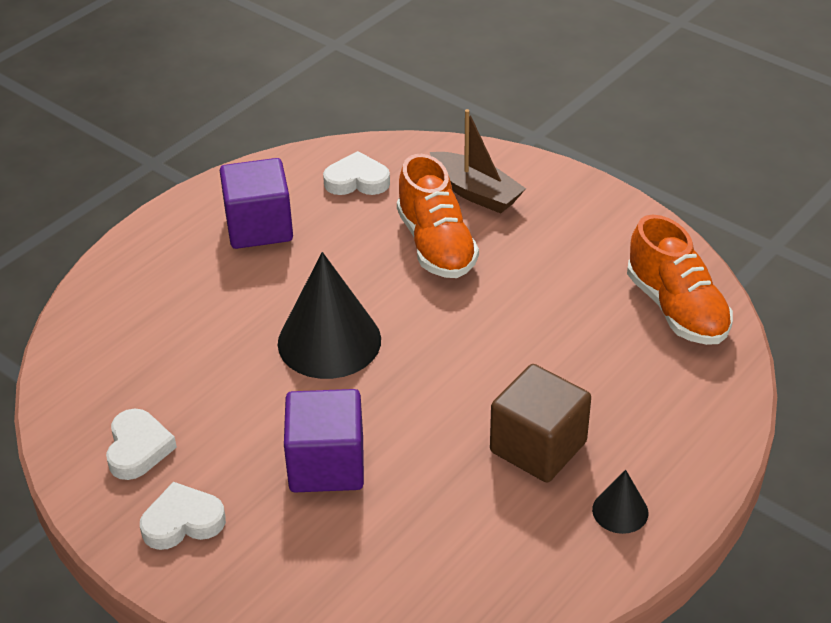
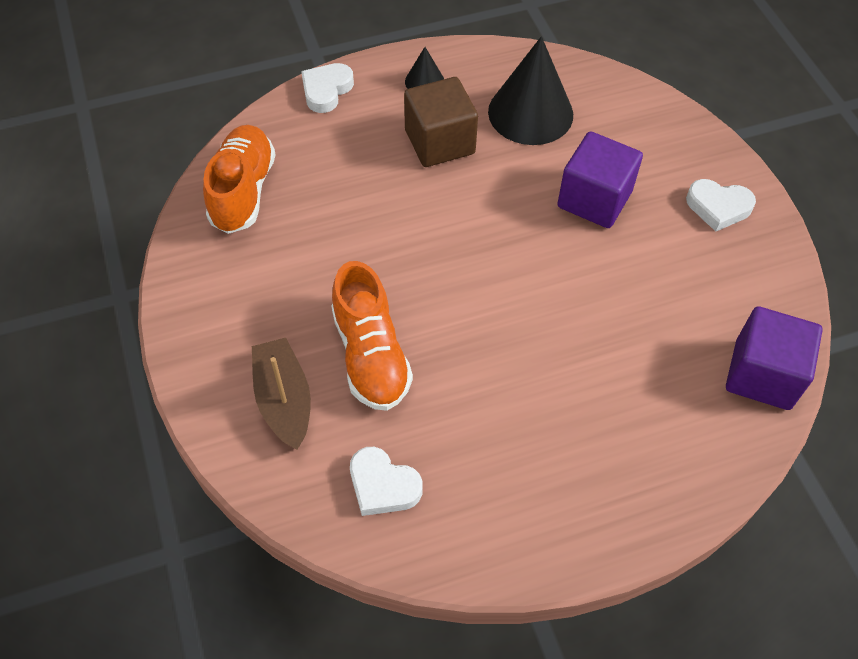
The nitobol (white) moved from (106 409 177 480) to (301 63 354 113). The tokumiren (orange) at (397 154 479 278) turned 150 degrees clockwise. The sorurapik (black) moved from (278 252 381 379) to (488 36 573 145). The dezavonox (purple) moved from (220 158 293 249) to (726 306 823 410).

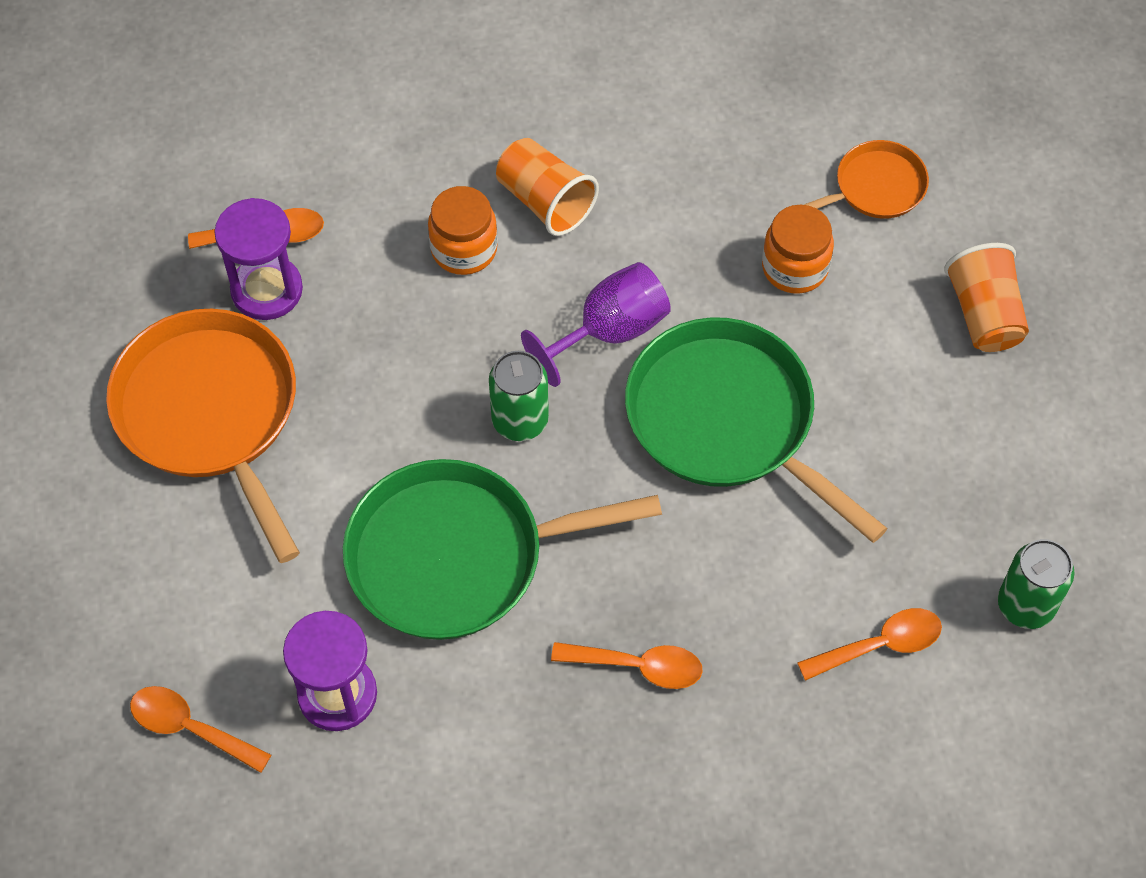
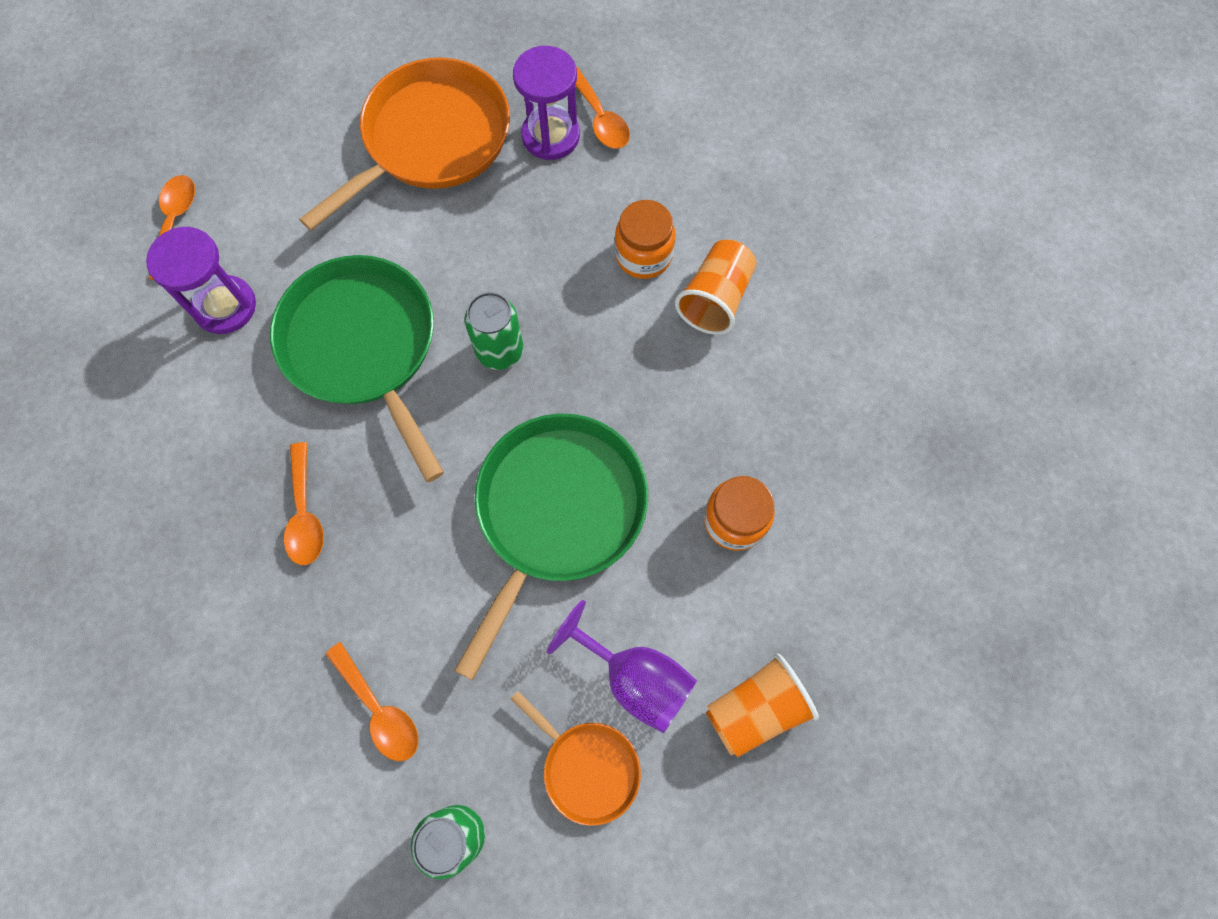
The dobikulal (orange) moved from (804 140 929 219) to (511 691 641 826). The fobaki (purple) moved from (521 262 671 387) to (547 600 697 733).

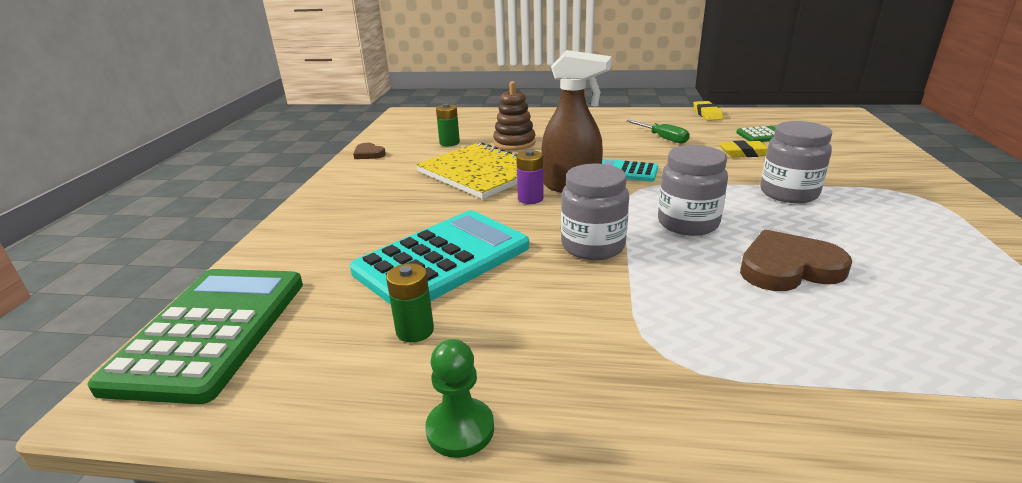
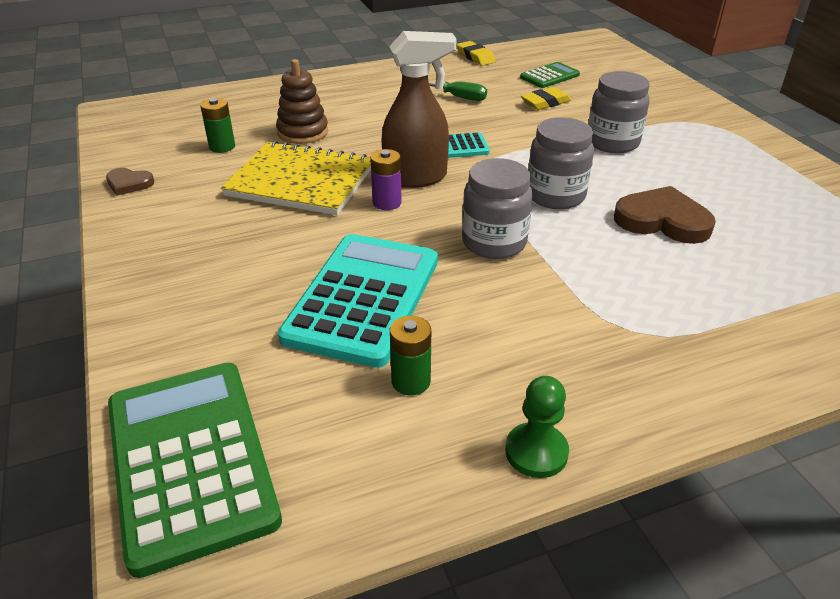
The nitobol (brown) at (740 230 852 291) turned 60 degrees clockwise.

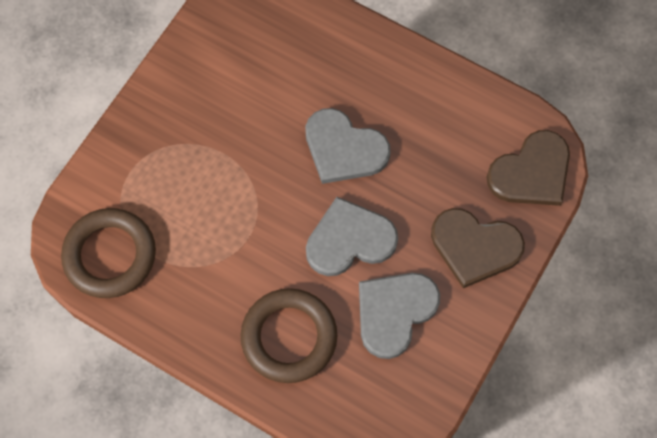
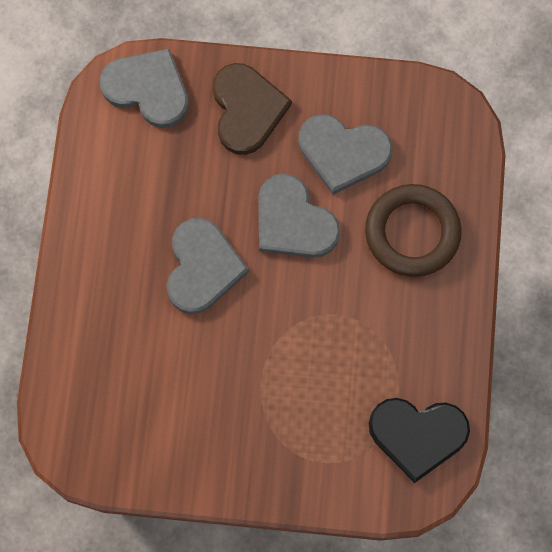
The nitobol (brown) at (487 130 570 206) became the nitobol (grey) at (100 48 189 128). The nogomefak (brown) at (61 208 156 298) was replaced by the nitobol (black) at (369 398 470 483).

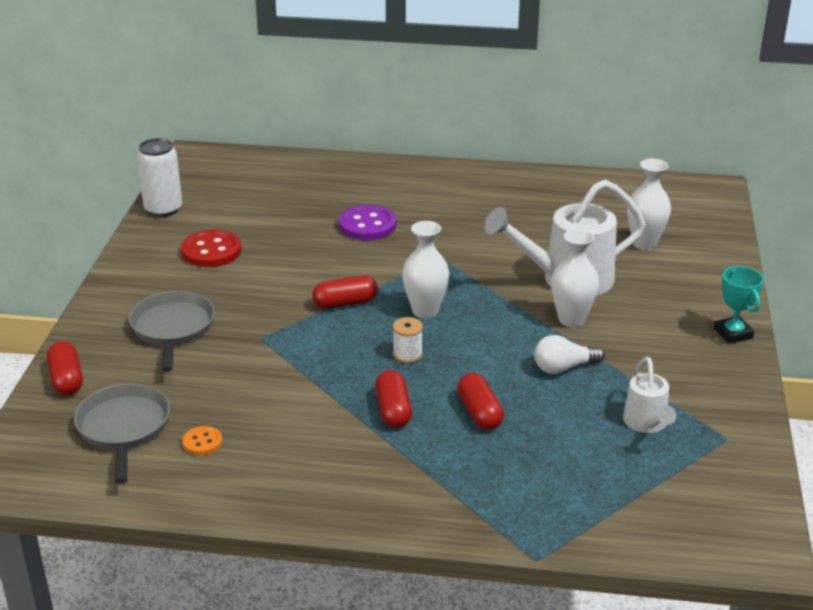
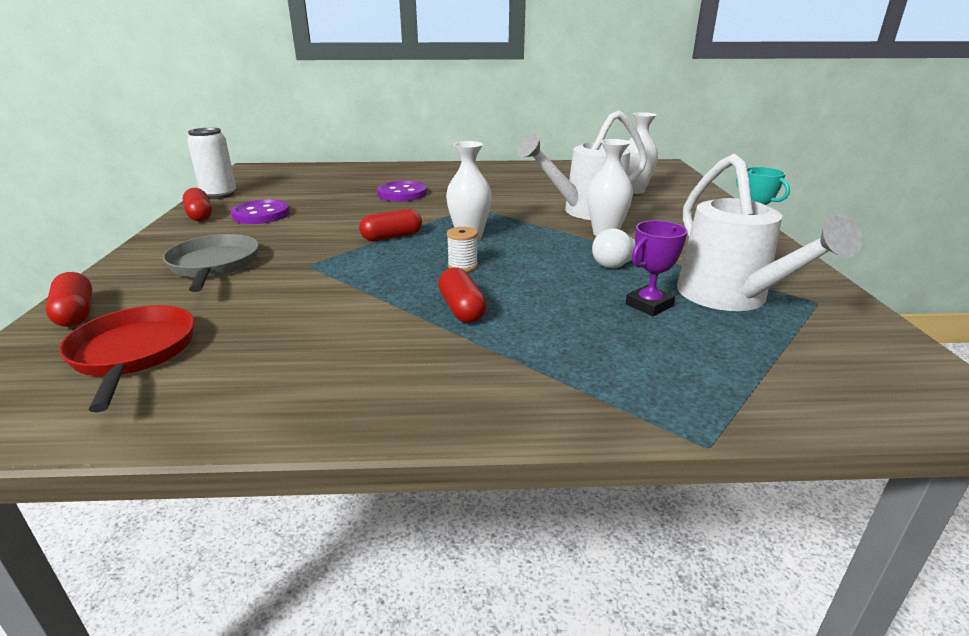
The dobikulal (grey) at (74 383 170 484) became the dobikulal (red) at (59 305 194 412). The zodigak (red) moved from (457 373 504 430) to (183 188 212 221). The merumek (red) at (181 230 242 267) became the merumek (purple) at (231 200 290 224). The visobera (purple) at (626 220 688 316) appeared. The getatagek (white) at (623 357 676 433) changed to 1.86 times the size. The merumek (orange) at (182 426 222 455) disappeared.

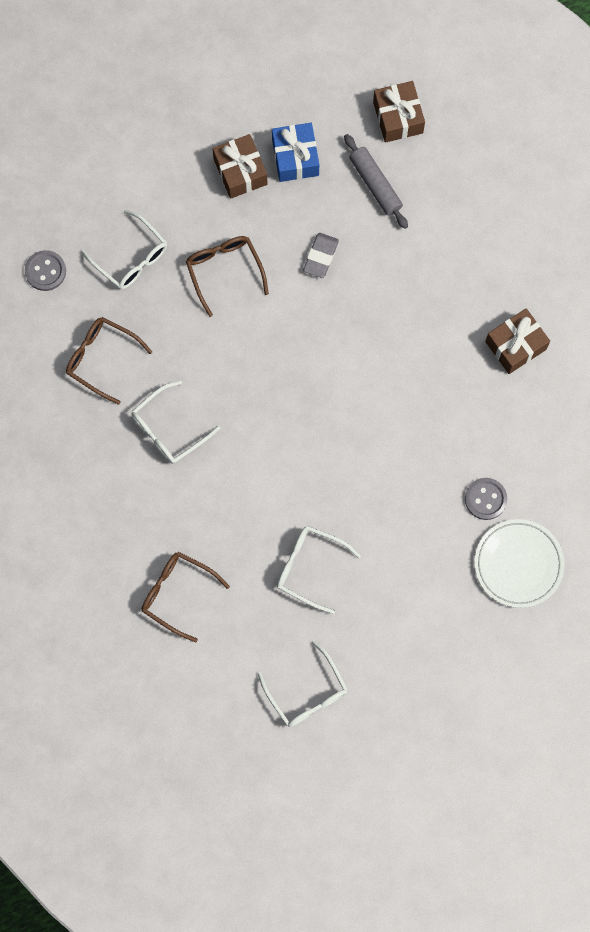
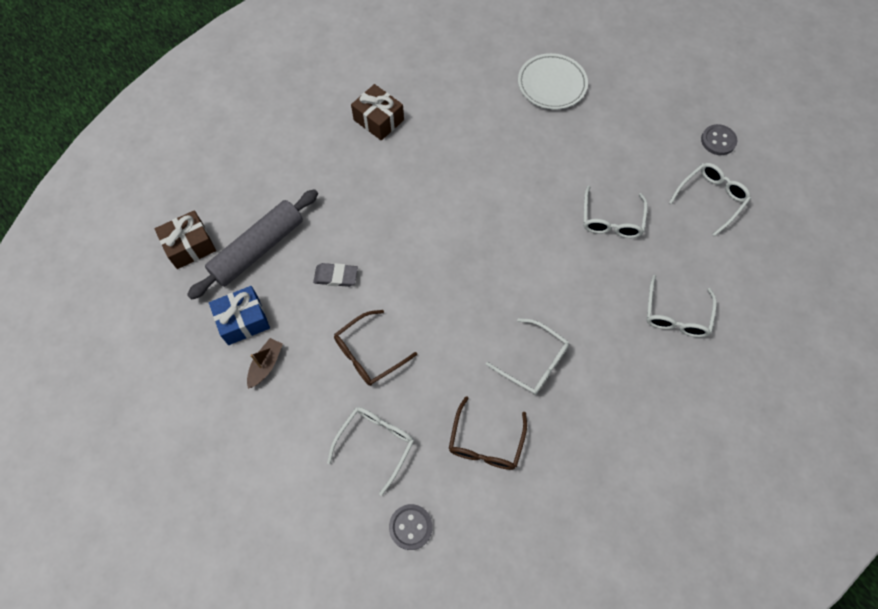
The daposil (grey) at (344 134 408 229) changed to 1.56 times the size. The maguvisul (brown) at (212 134 268 199) was replaced by the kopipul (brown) at (247 338 283 389). The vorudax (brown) at (142 552 230 642) became the vorudax (white) at (646 275 717 337). The merumek (grey) moved from (465 478 507 520) to (701 124 737 155).

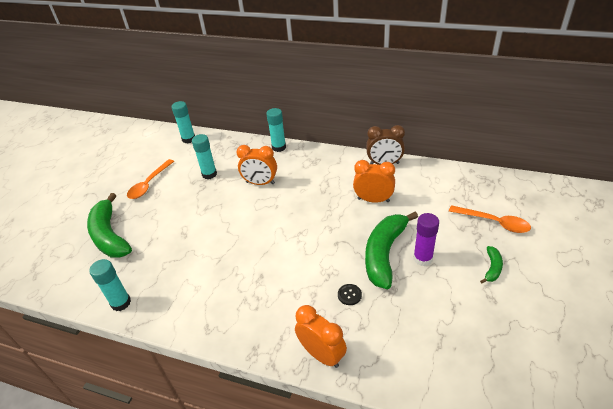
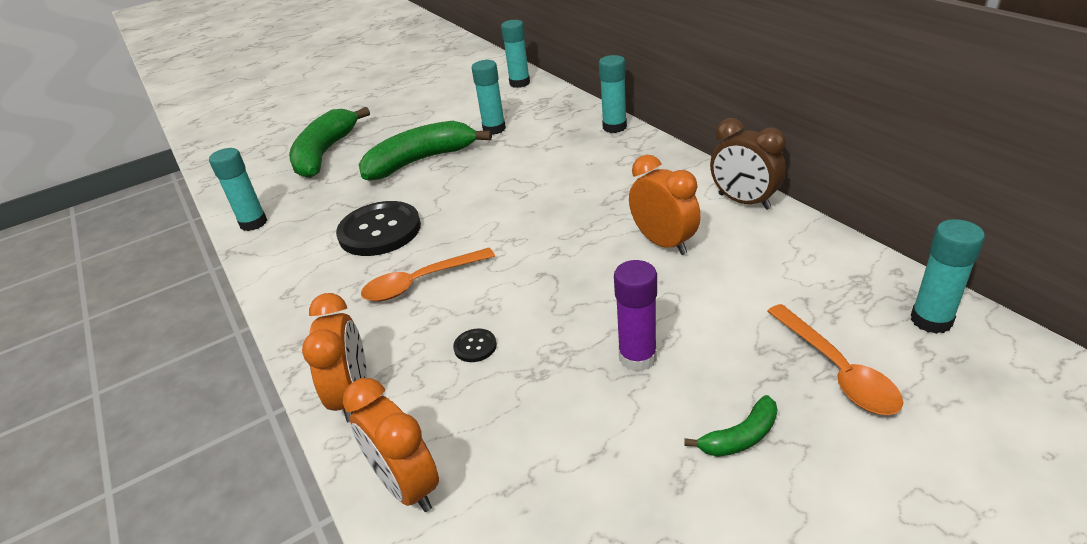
The merumek (black) at (336 201 421 256) appeared. The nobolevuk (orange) moved from (236 145 277 185) to (343 378 439 512). The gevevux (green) moved from (365 212 418 289) to (359 121 492 181). The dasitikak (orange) moved from (127 159 174 199) to (361 248 495 301). The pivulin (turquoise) at (911 219 985 334) appeared.

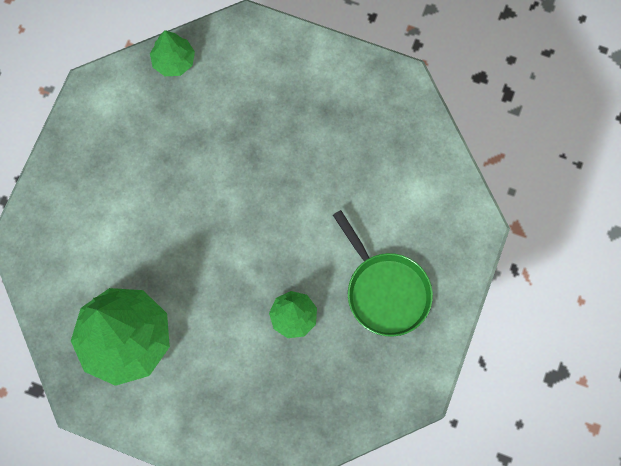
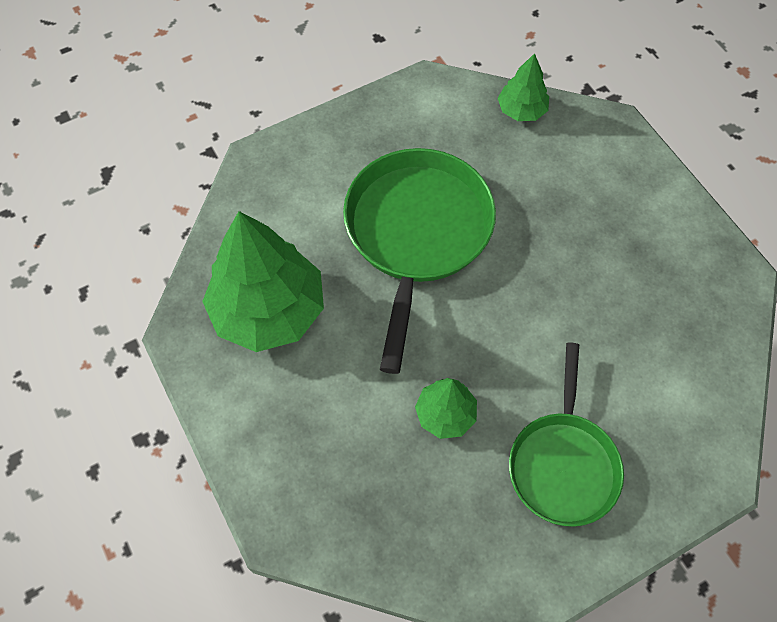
The dobikulal (green) at (343 148 496 374) appeared.

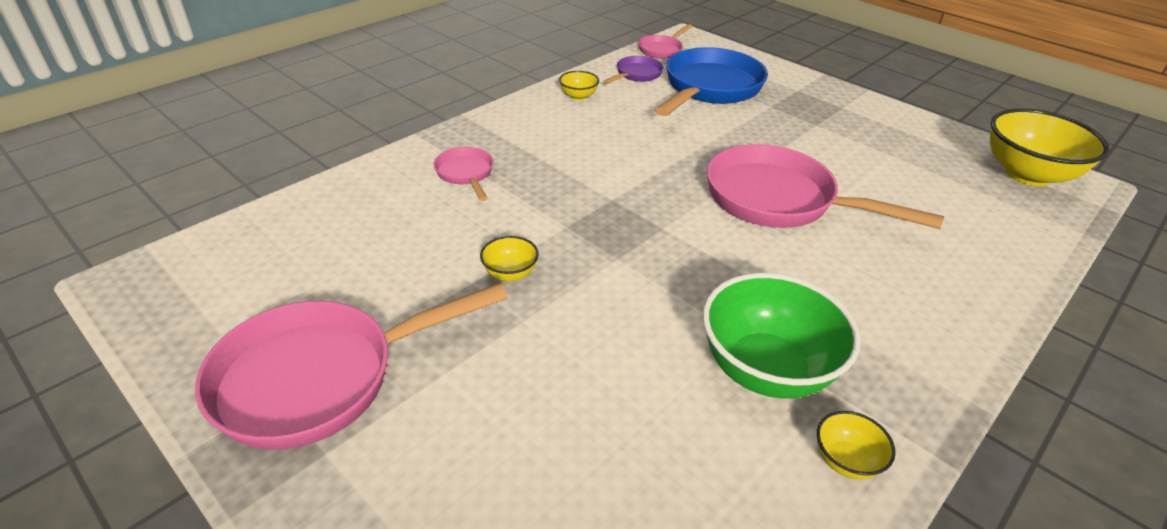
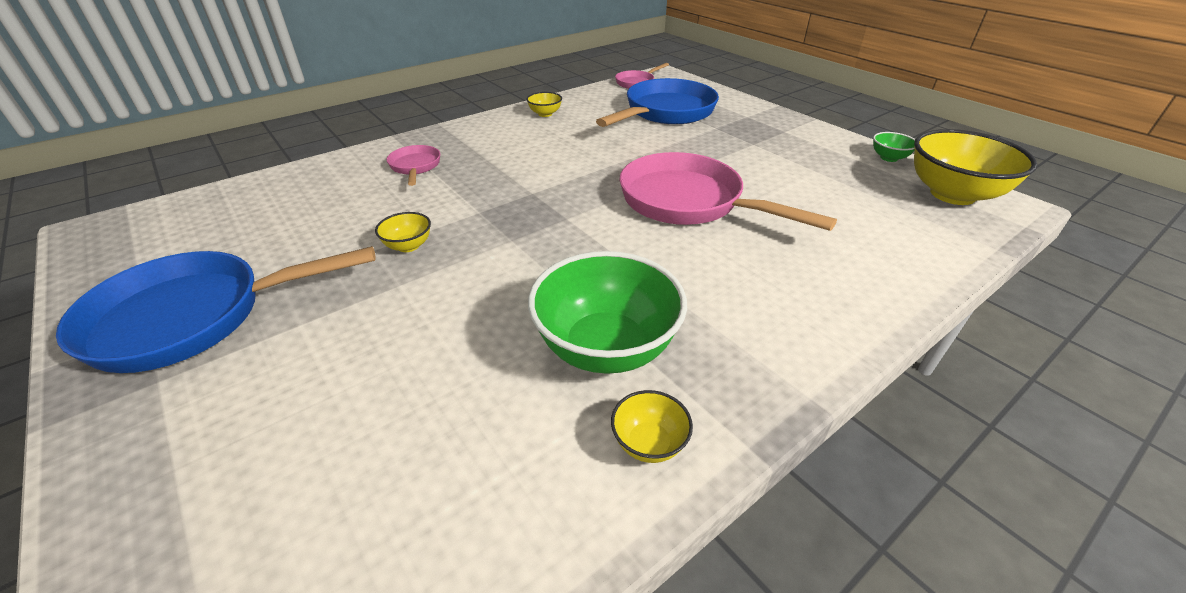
The dobikulal (pink) at (195 283 508 450) became the dobikulal (blue) at (56 246 376 373). The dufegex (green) at (873 132 915 162) appeared. The dobikulal (purple) at (603 56 664 84) disappeared.

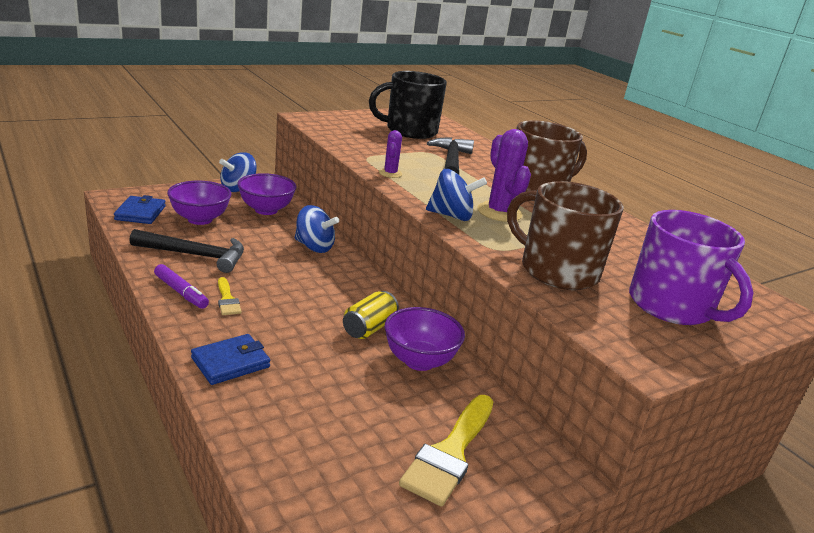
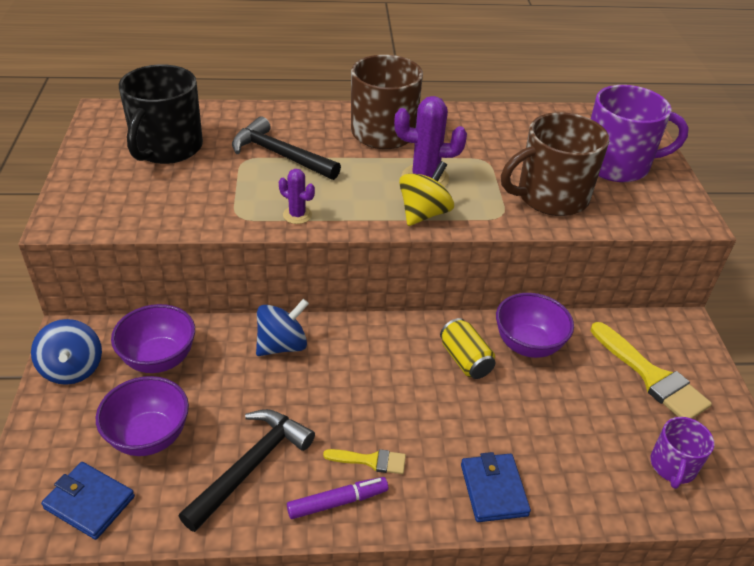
The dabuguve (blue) at (426 169 487 221) became the dabuguve (yellow) at (399 161 454 226). The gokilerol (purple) at (650 417 715 489) appeared.

